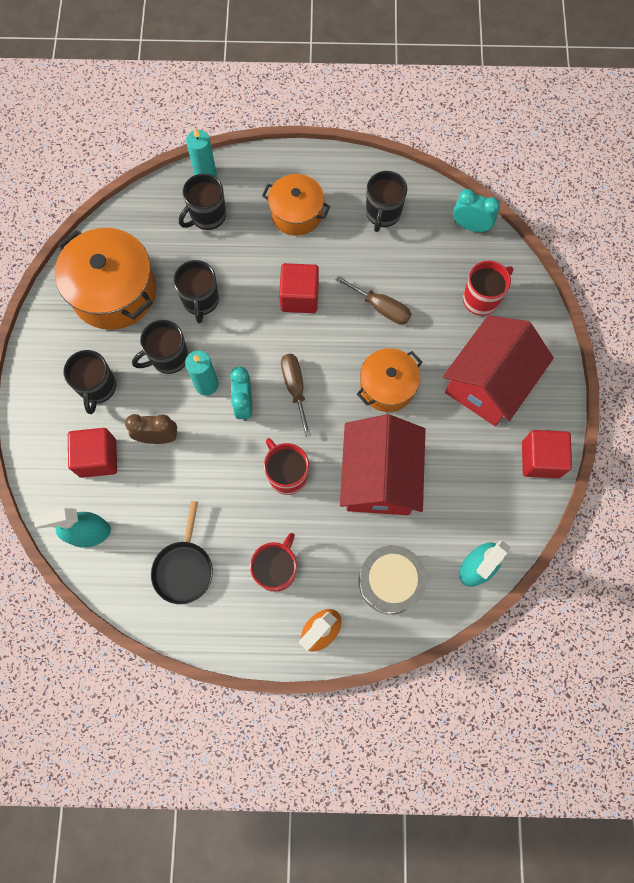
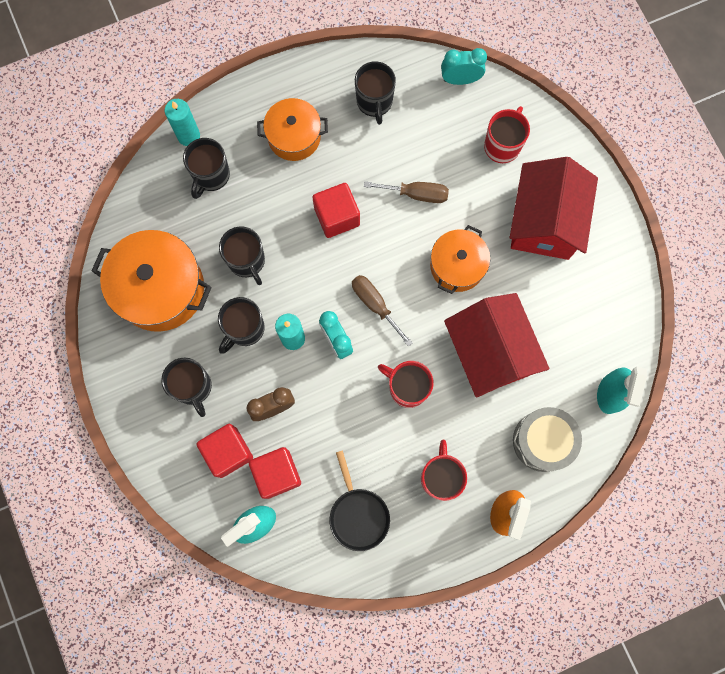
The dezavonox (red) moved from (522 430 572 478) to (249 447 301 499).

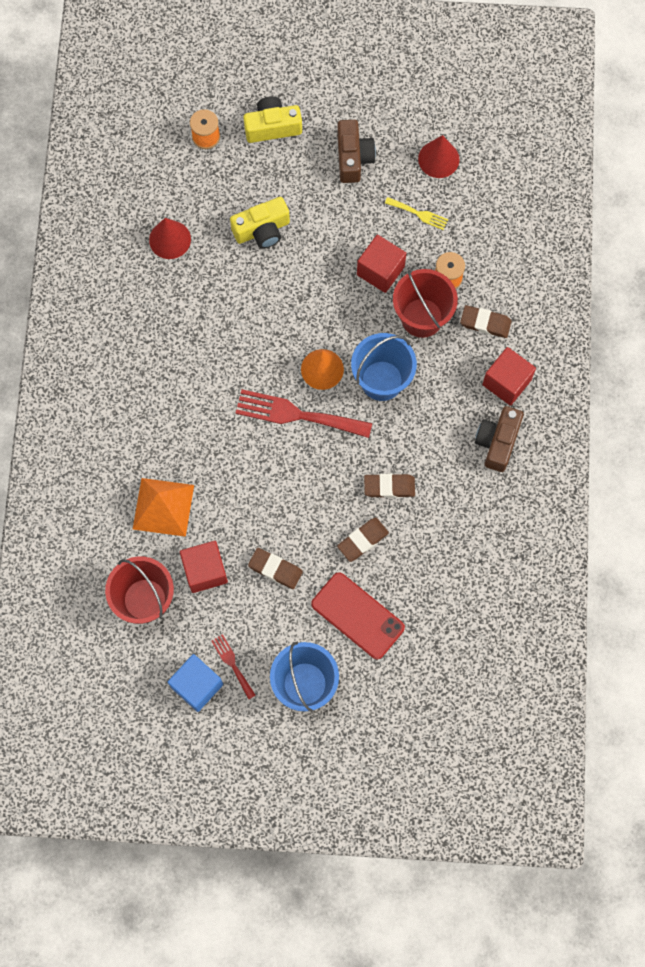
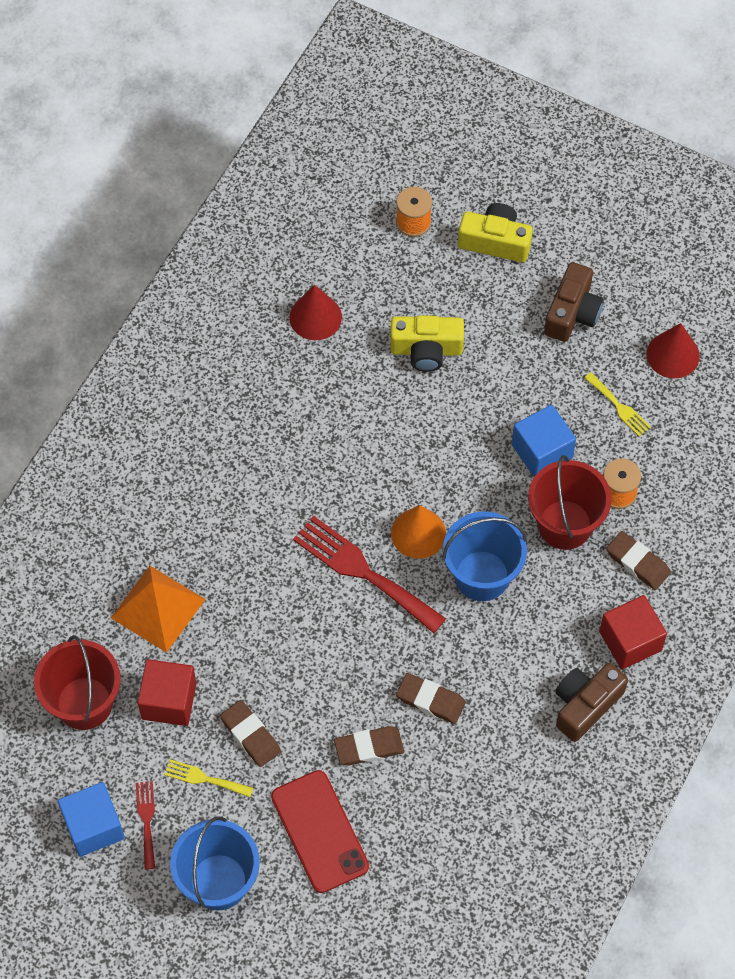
The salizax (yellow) at (164 759 253 797) appeared. The dezavonox (red) at (357 235 406 293) became the dezavonox (blue) at (512 405 576 477).

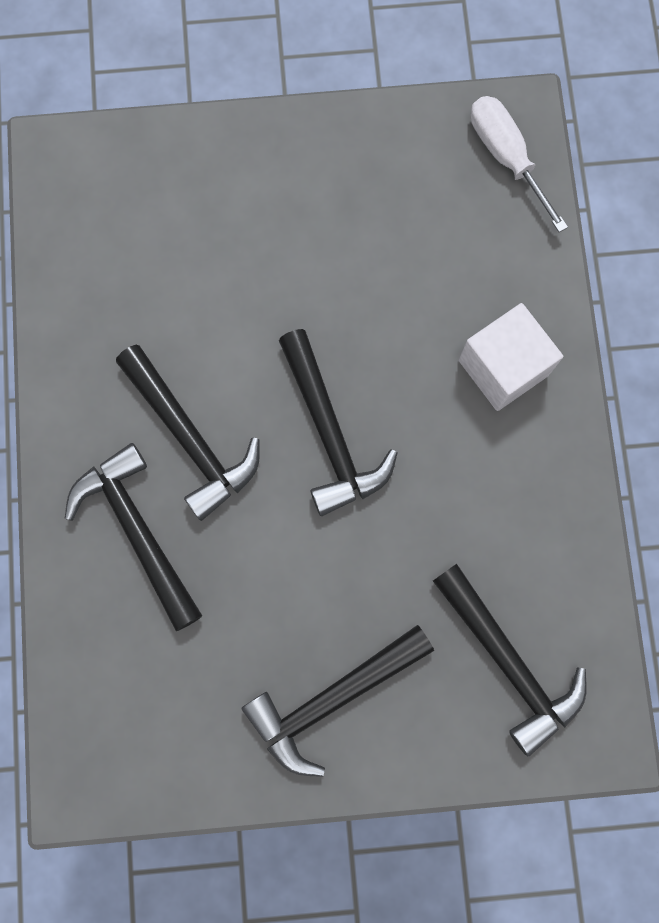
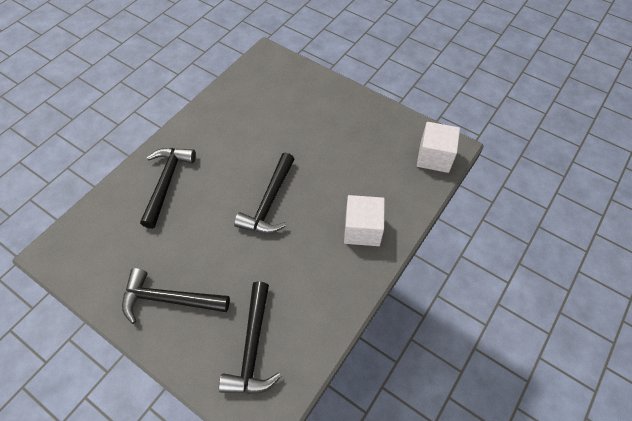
The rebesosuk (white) at (471 96 568 232) was replaced by the dezavonox (white) at (417 122 460 173). The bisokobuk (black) at (116 345 260 521) disappeared.

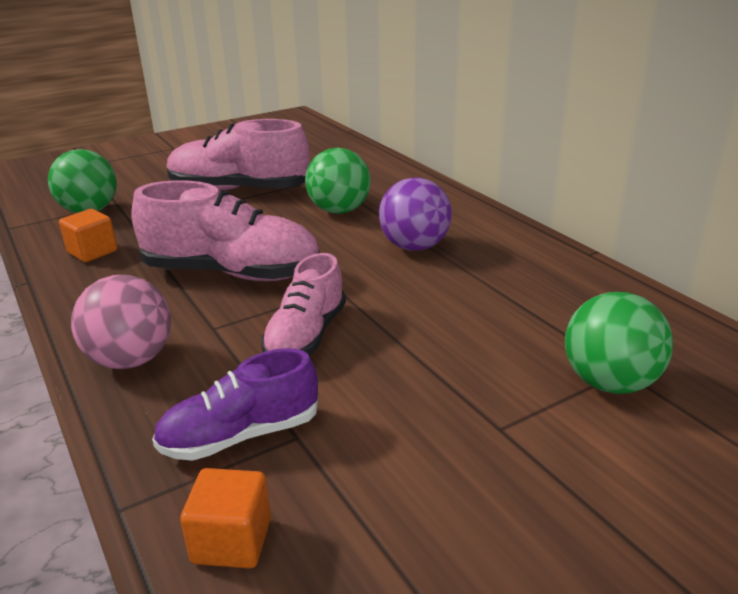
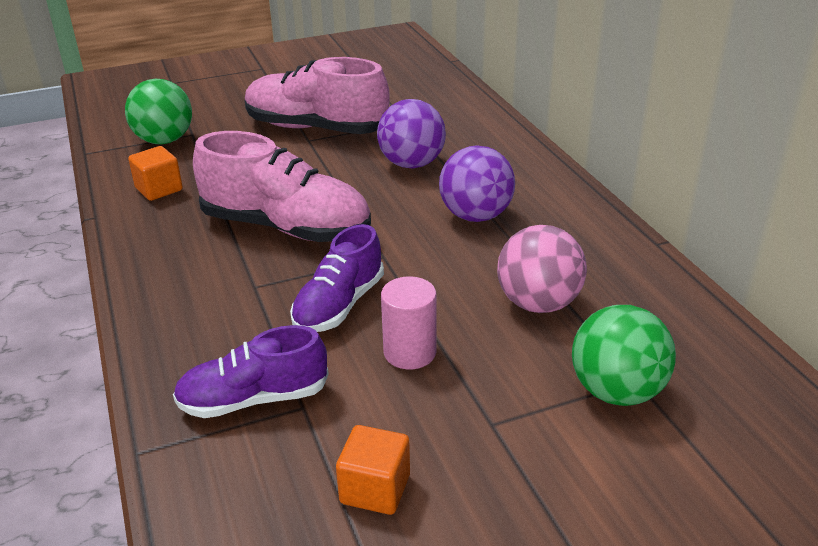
The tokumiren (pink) at (261 253 346 355) became the tokumiren (purple) at (290 224 384 332). The dezavonox (orange) moved from (180 468 271 569) to (336 425 410 515). The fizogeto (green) at (305 148 371 214) became the fizogeto (purple) at (377 99 446 168). The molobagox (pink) at (381 276 437 369) appeared. The fizogeto (pink) moved from (71 275 171 369) to (497 225 587 313).

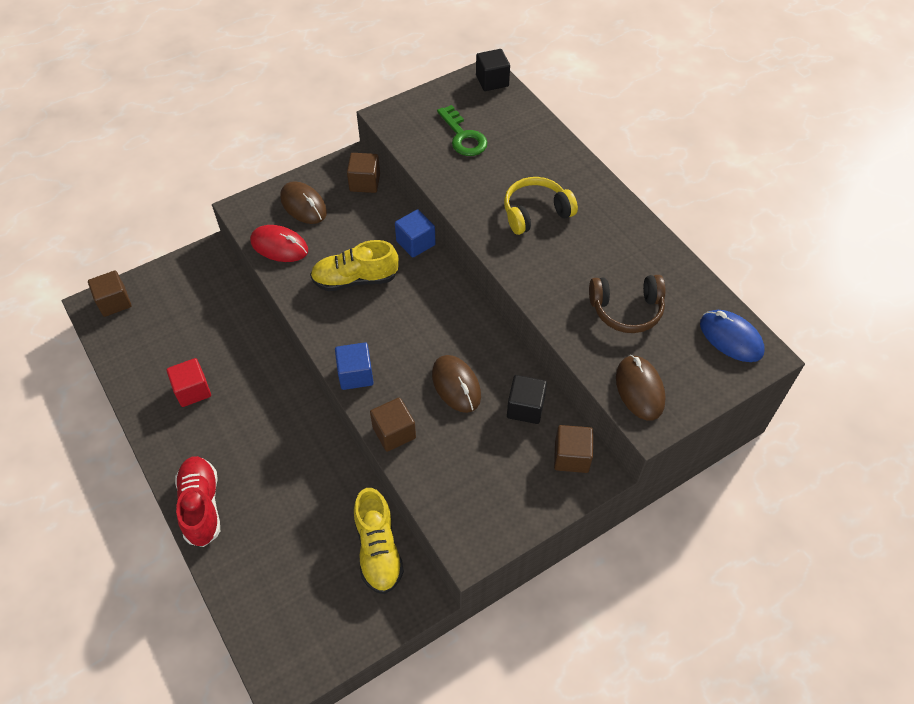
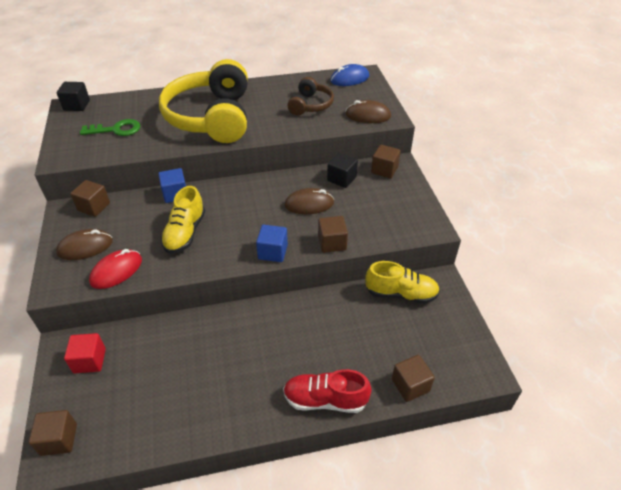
The dezavonox (red) moved from (167 358 211 407) to (64 333 106 373). The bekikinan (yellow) at (504 177 578 235) changed to 2.03 times the size. The dezavonox (brown) at (392 355 435 402) appeared.

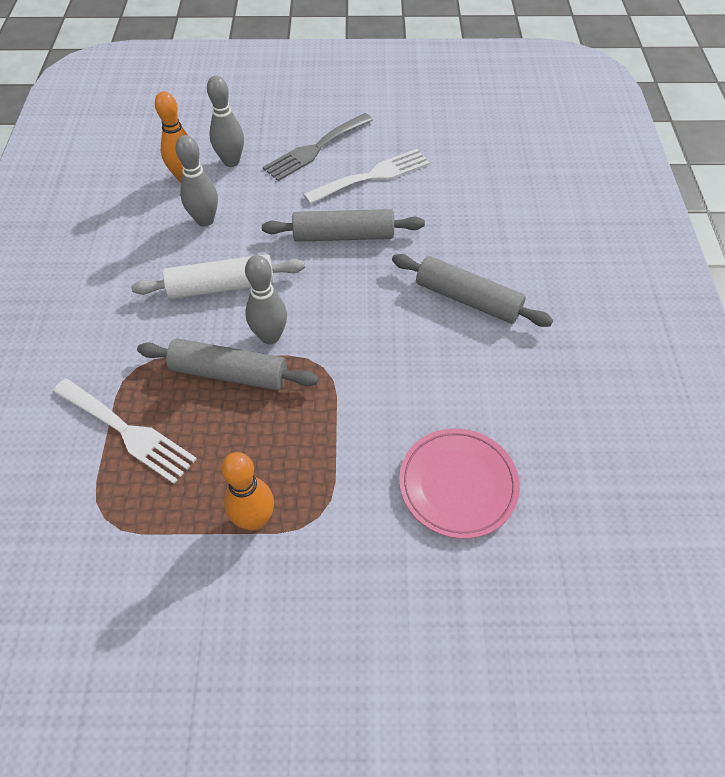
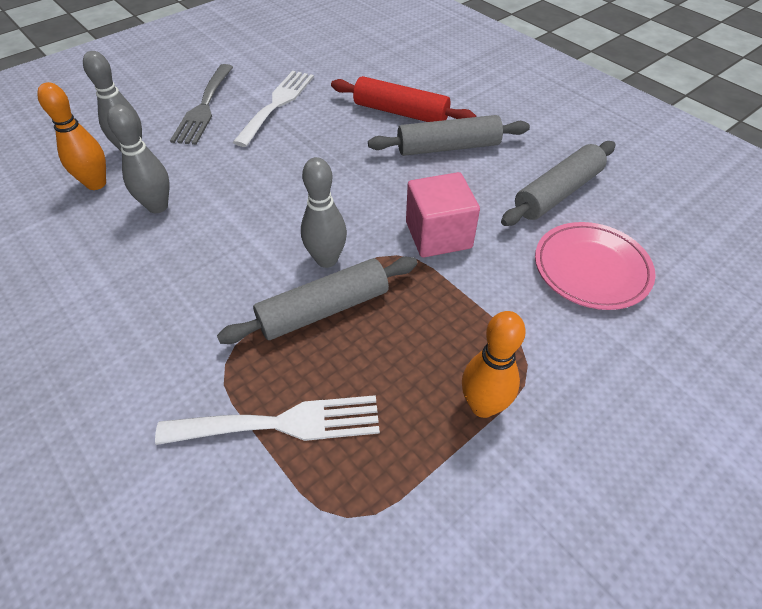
The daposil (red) at (331 76 476 122) appeared. The dezavonox (pink) at (406 172 480 258) appeared. The daposil (grey) moved from (262 209 425 242) to (501 141 615 226). The daposil (white) at (131 254 305 299) disappeared.

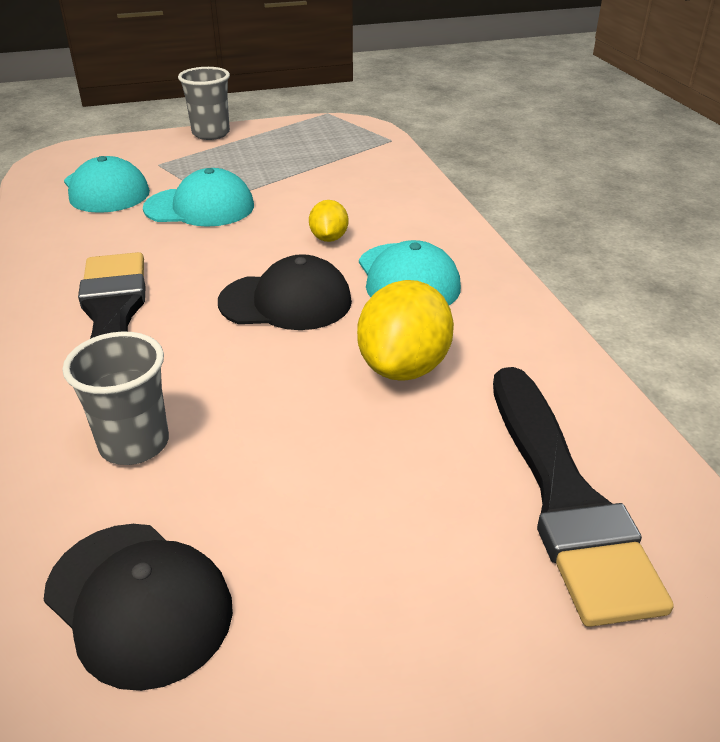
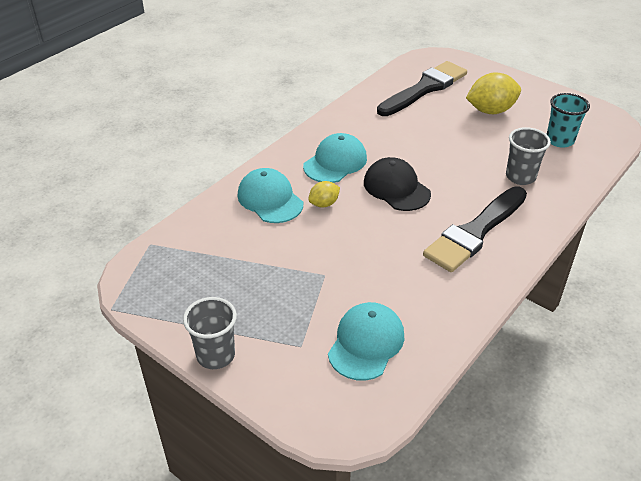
The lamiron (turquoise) moved from (143 168 254 227) to (238 168 303 223). The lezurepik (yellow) moved from (357 280 454 381) to (466 72 521 114). The lamiron (black) at (43 524 233 691) was replaced by the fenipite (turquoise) at (547 93 590 148).

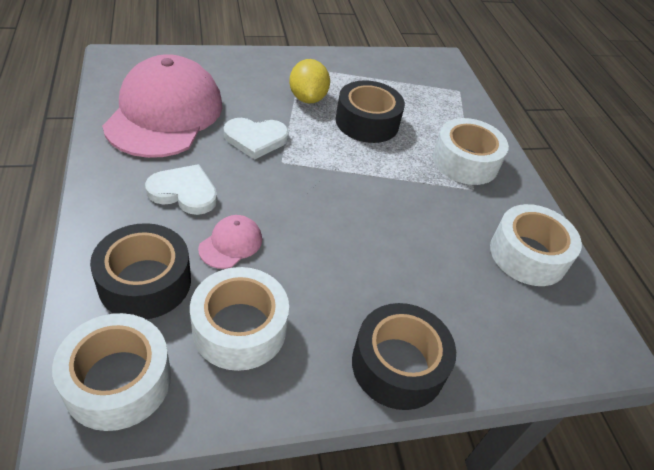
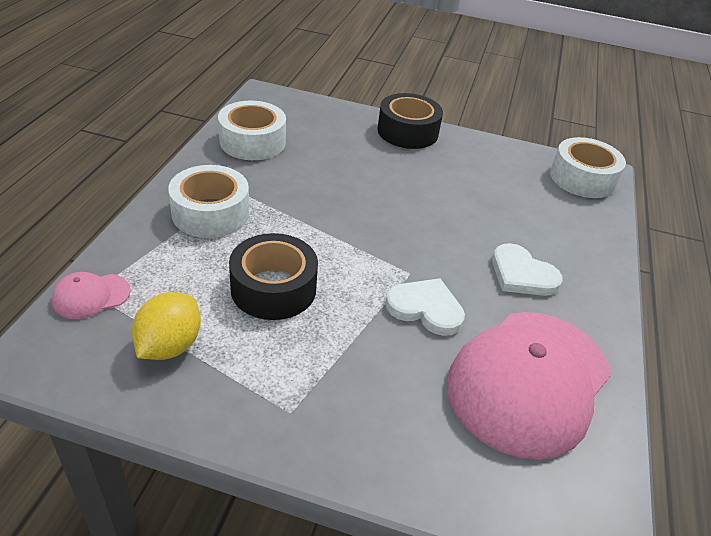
The lamiron (pink) moved from (198 215 262 269) to (52 272 131 319). The lezurepik (yellow) moved from (289 59 330 103) to (132 292 201 360). The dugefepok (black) at (90 223 191 319) disappeared. The dugefepok (white) at (190 267 289 371) disappeared.

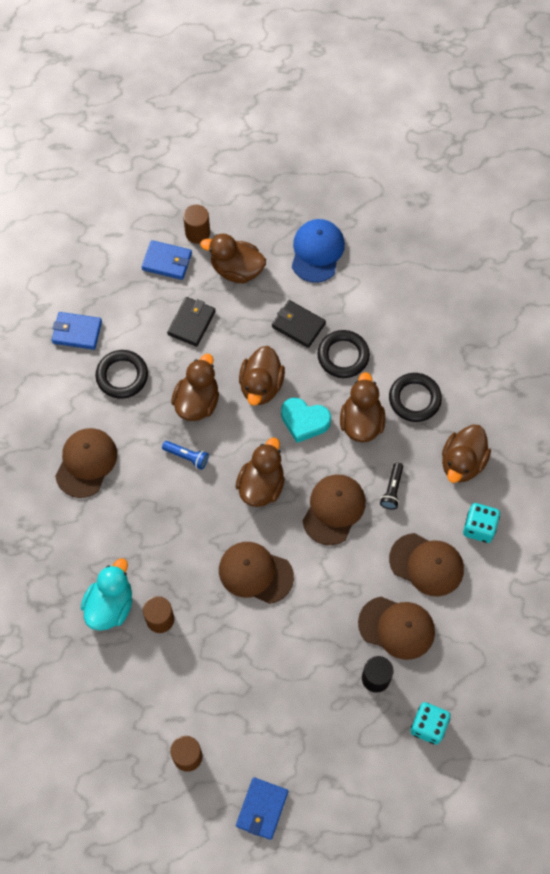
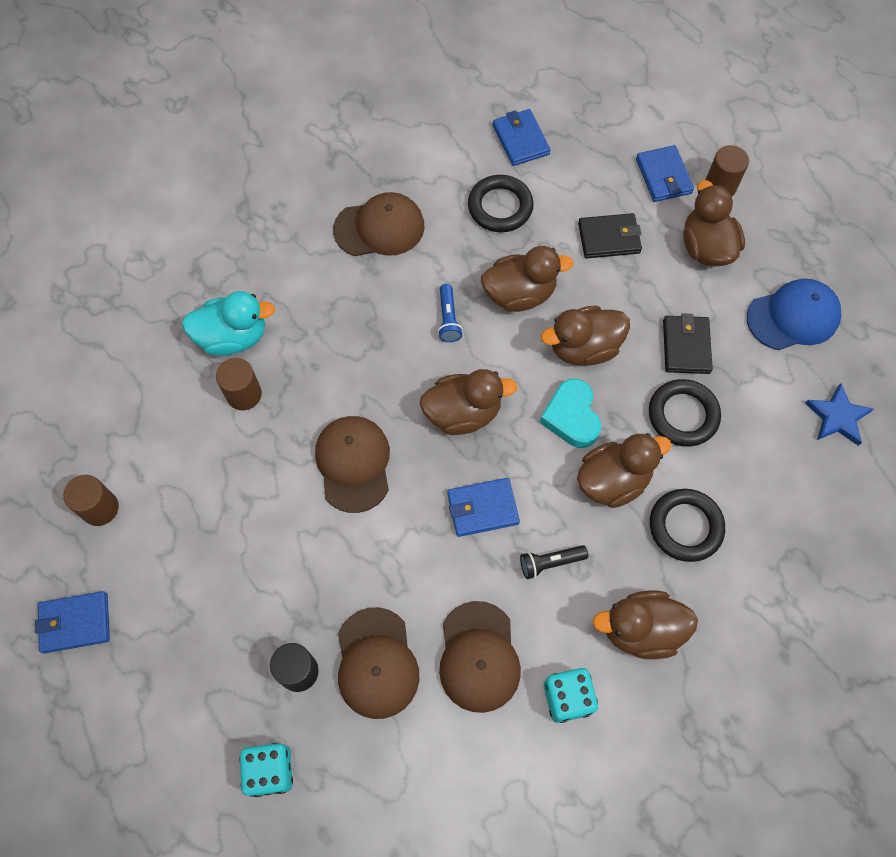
The lamiron (brown) at (303 474 366 545) was replaced by the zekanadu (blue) at (447 478 520 537). The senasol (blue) at (805 383 874 446) appeared.

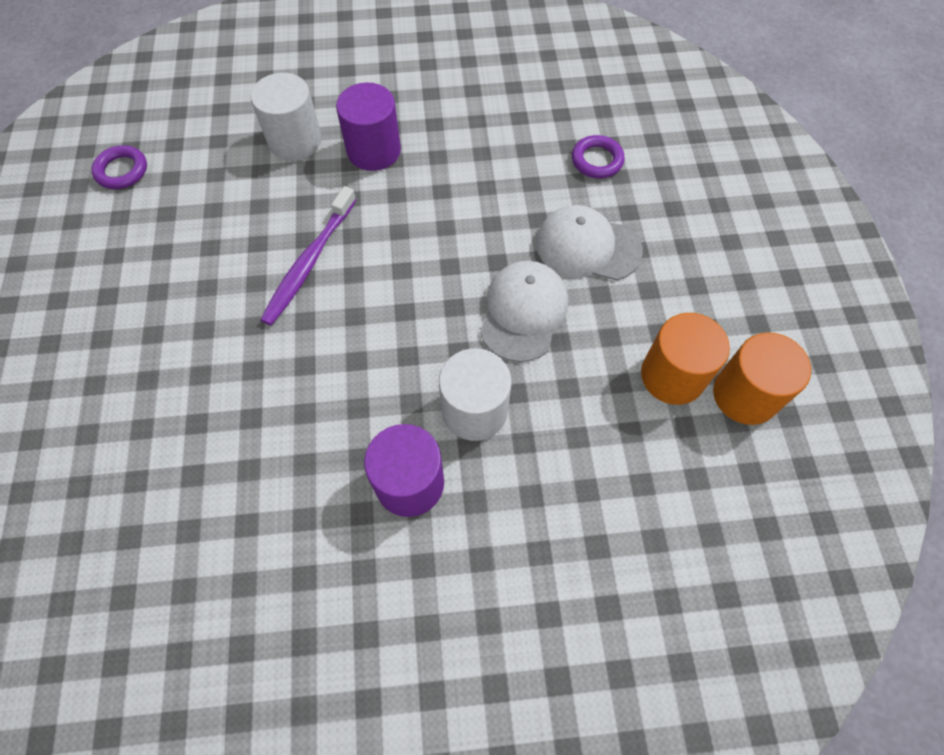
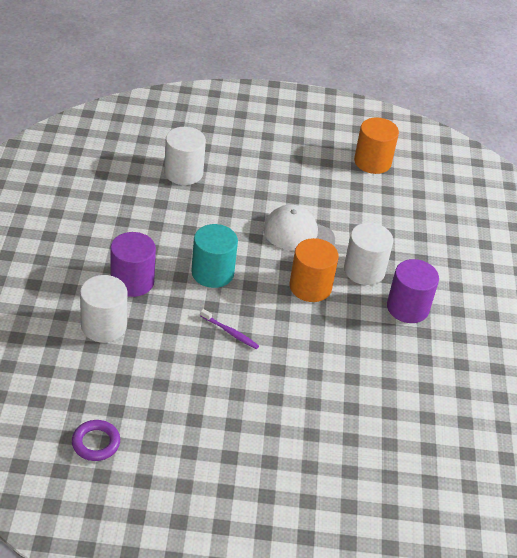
The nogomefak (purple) at (572 135 625 178) was replaced by the molobagox (white) at (164 127 206 185). The molobagox (turquoise) at (191 224 238 288) appeared. The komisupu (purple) at (260 186 356 325) changed to 0.55 times the size. The molobagox (orange) moved from (641 313 730 405) to (290 238 339 302). The lamiron (white) at (536 205 643 280) disappeared.

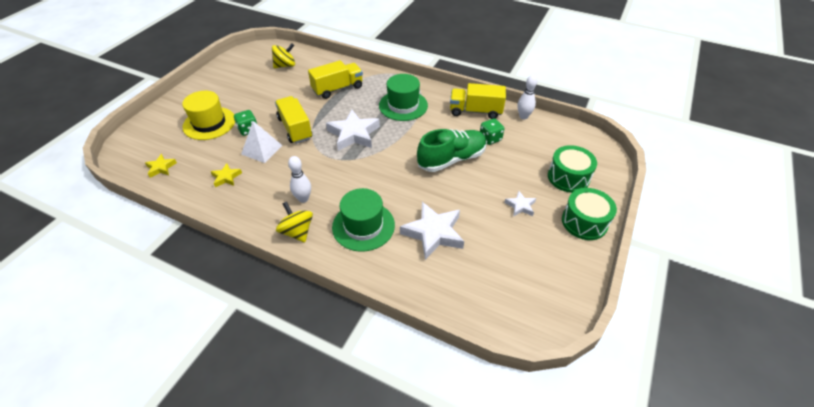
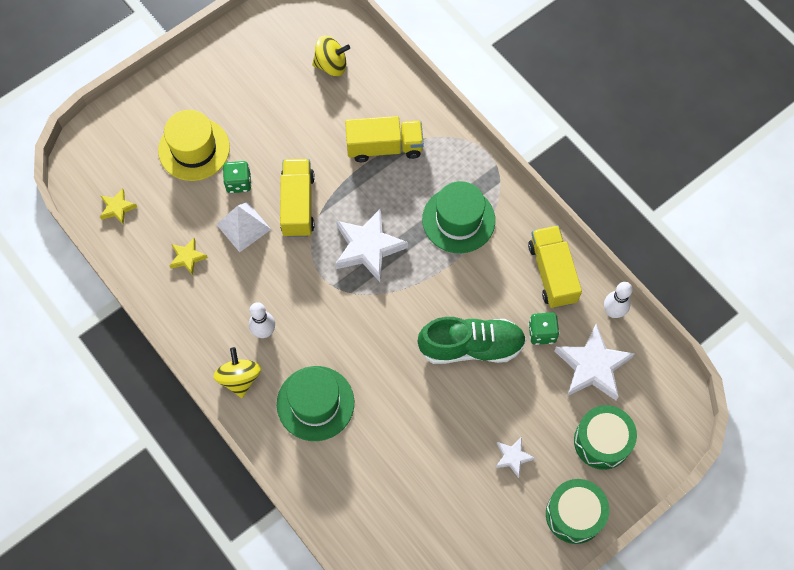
The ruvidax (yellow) at (450 83 506 119) turned 45 degrees clockwise. The senasol (white) moved from (400 202 464 260) to (554 323 635 400).

